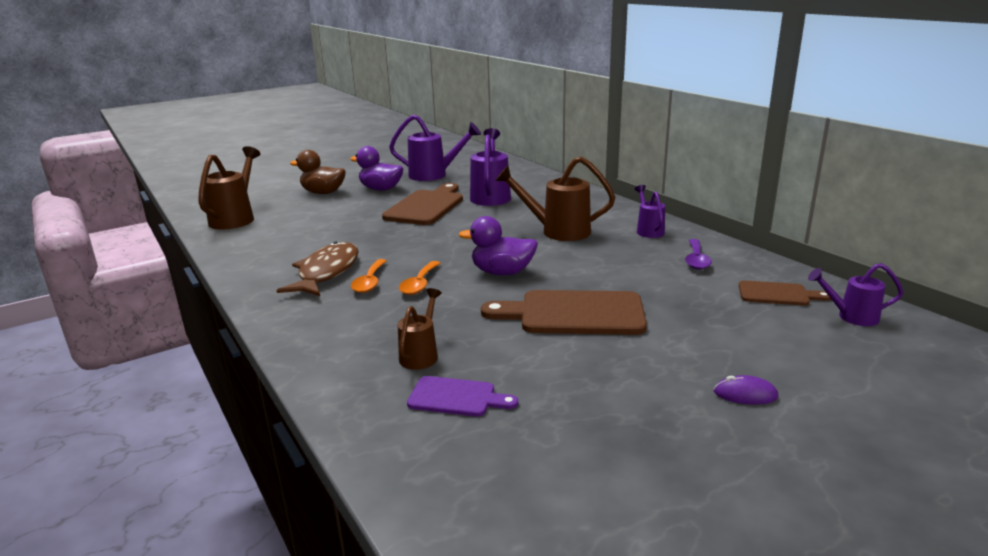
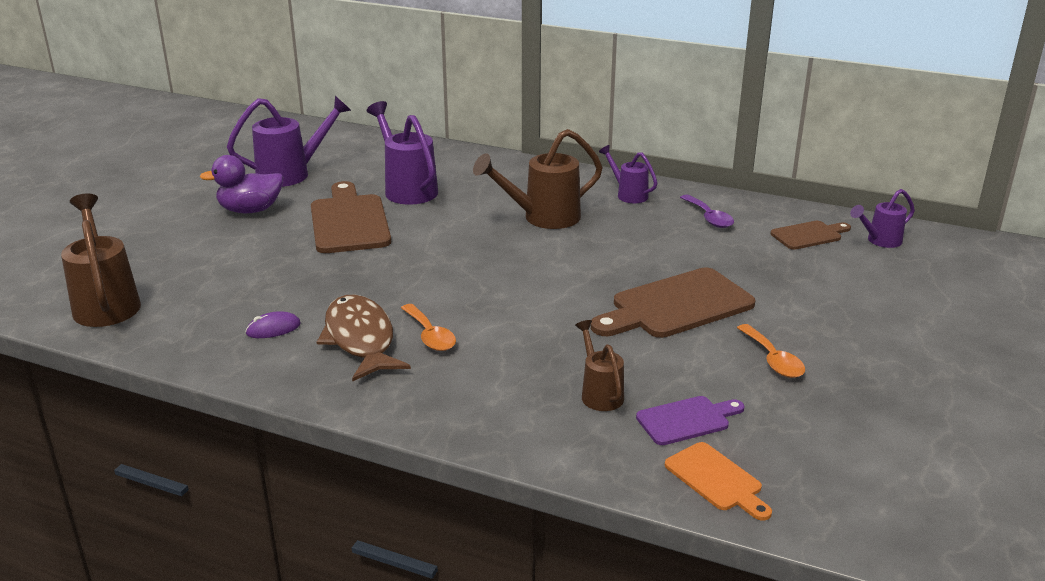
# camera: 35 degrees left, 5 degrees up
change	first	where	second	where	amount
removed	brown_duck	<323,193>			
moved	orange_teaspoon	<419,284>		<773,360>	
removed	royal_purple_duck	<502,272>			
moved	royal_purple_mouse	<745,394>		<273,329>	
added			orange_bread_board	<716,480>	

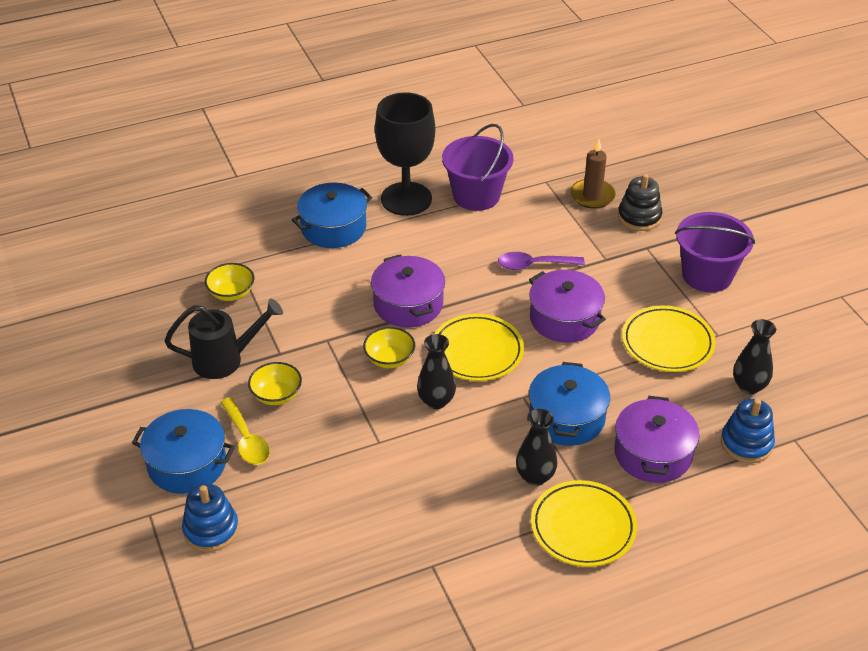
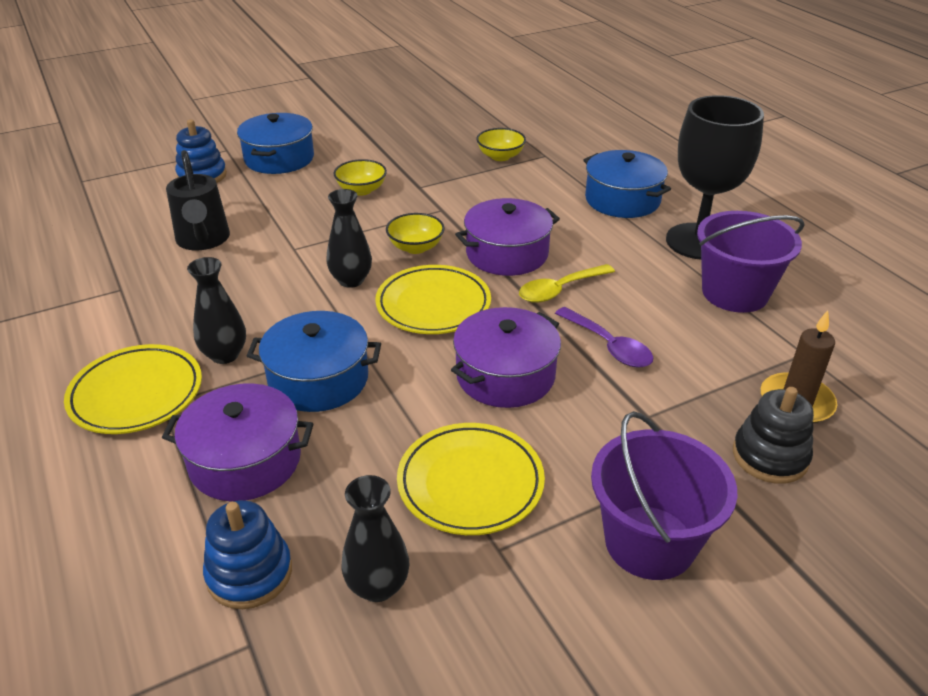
# camera: 85 degrees right, 5 degrees down
change	first	where	second	where	amount
moved	ebony_watering_can	<225,360>		<203,240>	
moved	golden_teaspoon	<247,439>		<559,290>	
turned	royal_purple_teaspoon	<534,265>		<609,346>	150 degrees clockwise

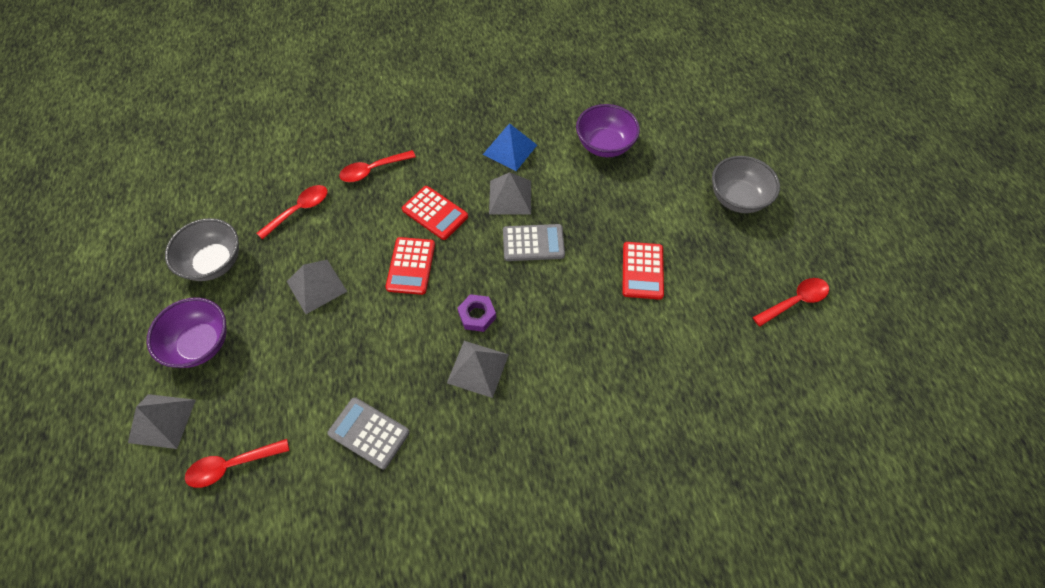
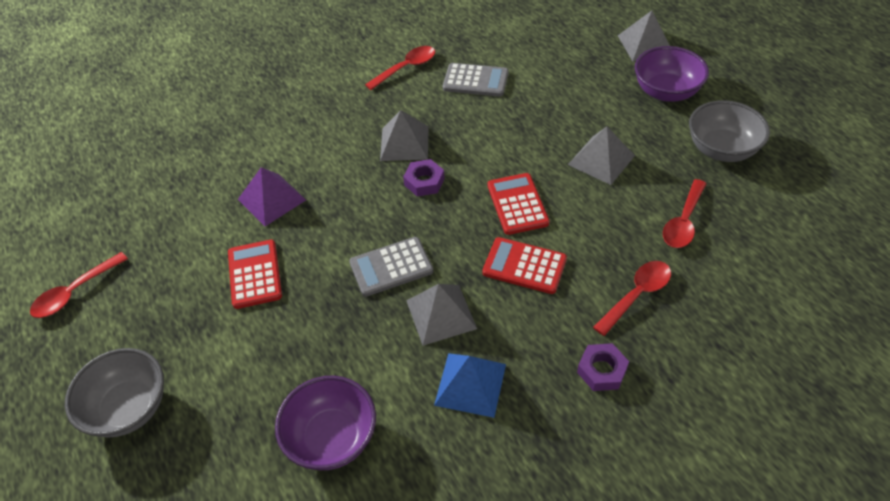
# camera: 165 degrees right, 10 degrees down
change	first	where	second	where	amount
moved	red_teaspoon	<232,465>		<406,68>	
added			royal_purple_solid_pyramid	<272,199>	
added			royal_purple_hexagon_nut	<602,370>	

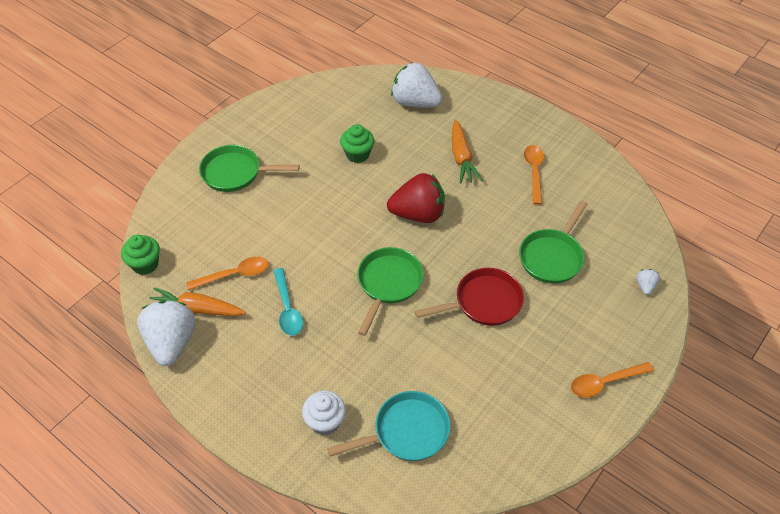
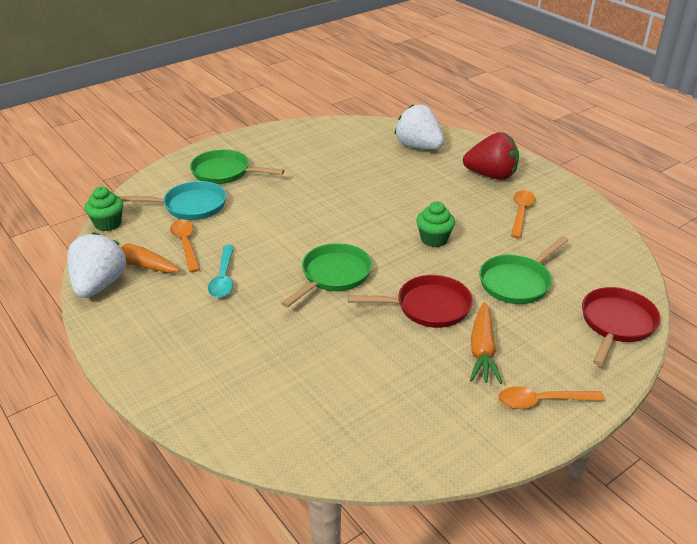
# camera: 15 degrees right, 15 degrees down
change	first	where	second	where	amount
turned	orange_teaspoon	<234,275>		<185,244>	105 degrees counterclockwise
removed	white_muffin	<325,422>			
moved	teal_pan	<406,431>		<190,206>	
moved	green_muffin	<357,154>		<434,239>	
moved	red_toy_strawberry	<418,214>		<491,175>	
moved	orange_root_vegetable	<461,157>		<482,350>	
replaced	white_toy_strawberry	<645,286>	red_pan	<616,324>	

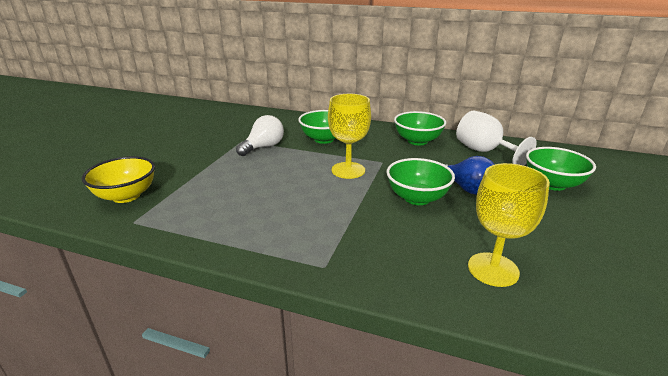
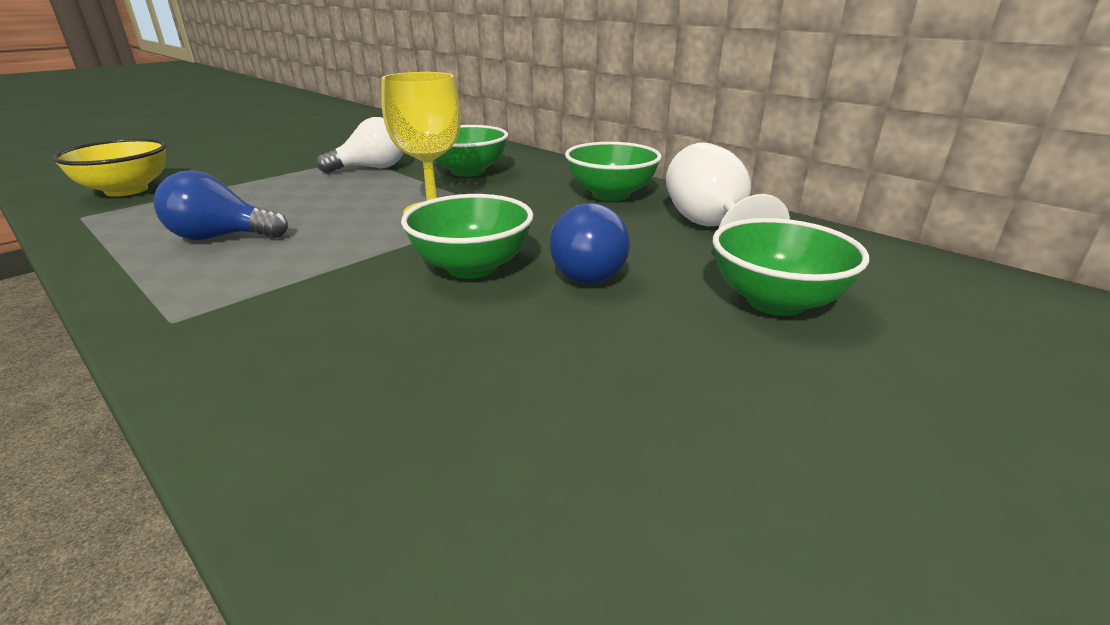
# camera: 25 degrees right, 0 degrees up
change	first	where	second	where	amount
removed	golden_wine_glass	<493,269>			
added			royal_blue_lightbulb	<221,237>	

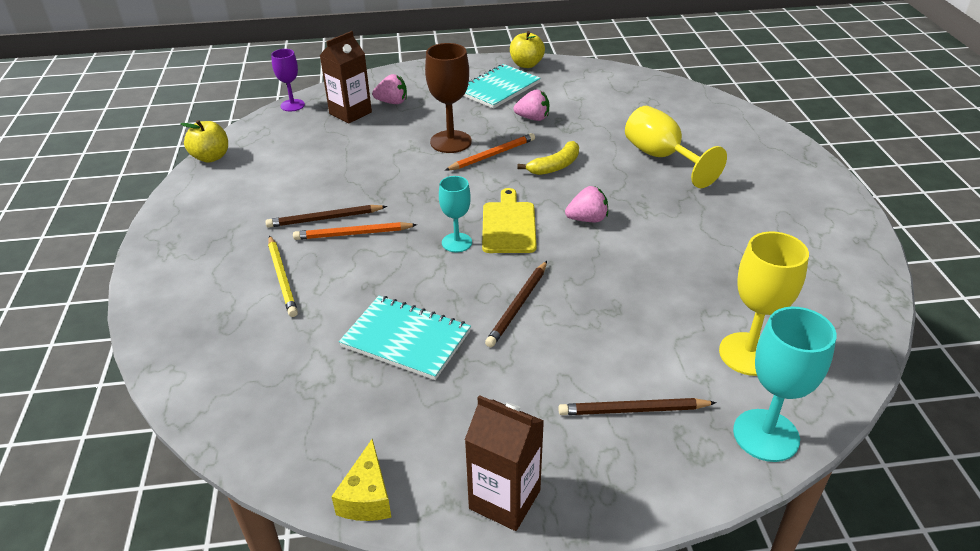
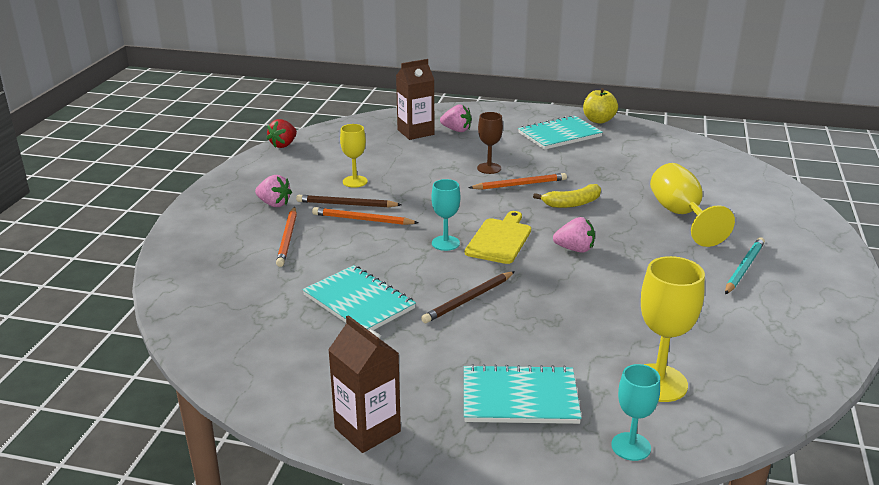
# camera: 20 degrees right, 10 degrees down
change	first	where	second	where	amount
replaced	golden_apple	<211,157>	red_toy_strawberry	<283,145>	
recoloured	golden_wooden_pencil	<282,277>	orange_wooden_pencil	<288,238>	
removed	royal_purple_wine_glass	<292,105>			
removed	golden_cheese	<367,497>			
resized	brown_wine_glass	<450,142>		<489,168>	x0.62
moved	pink_toy_strawberry	<533,118>		<274,204>	
replaced	brown_wooden_pencil	<633,410>	teal_notebook	<519,397>	
resized	teal_wine_glass	<766,435>		<631,446>	x0.62
added			golden_wine_glass	<355,181>	
added			teal_wooden_pencil	<743,268>	

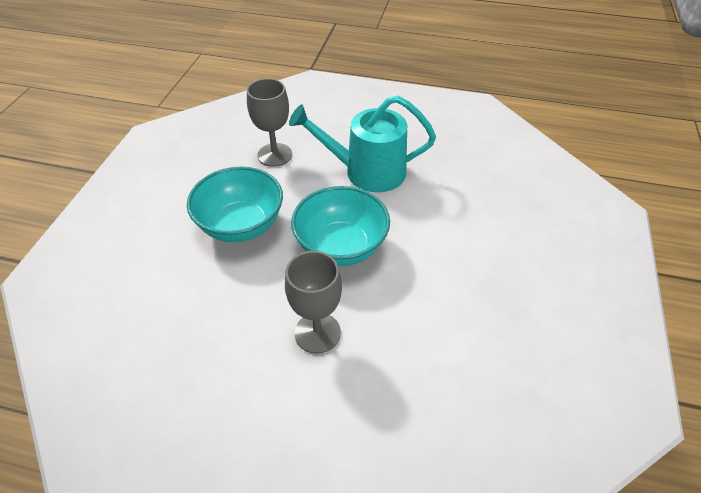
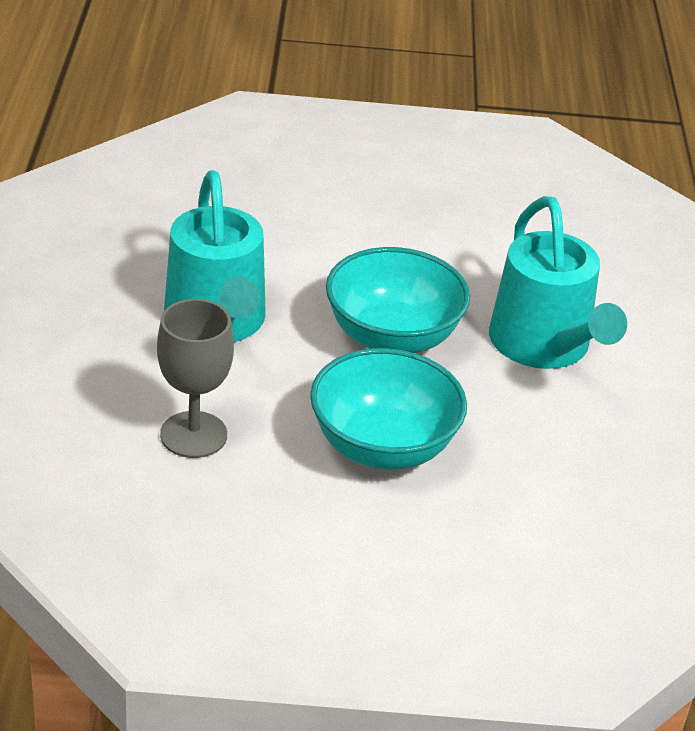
# camera: 105 degrees left, 10 degrees down
change	first	where	second	where	amount
replaced	grey_wine_glass	<317,333>	teal_watering_can	<544,345>	

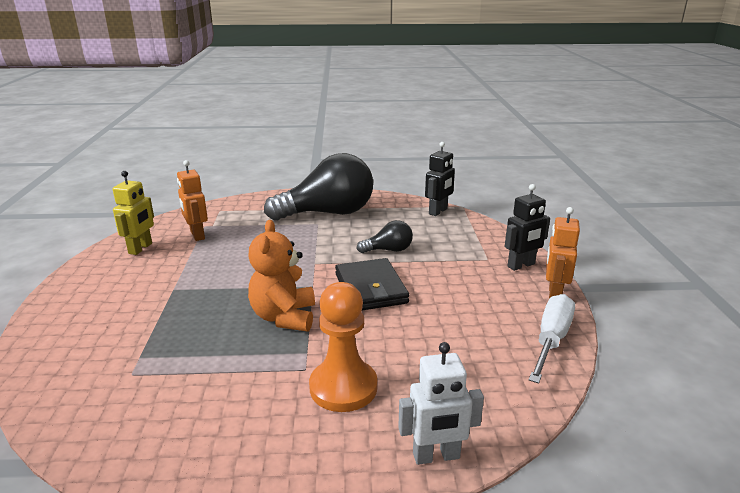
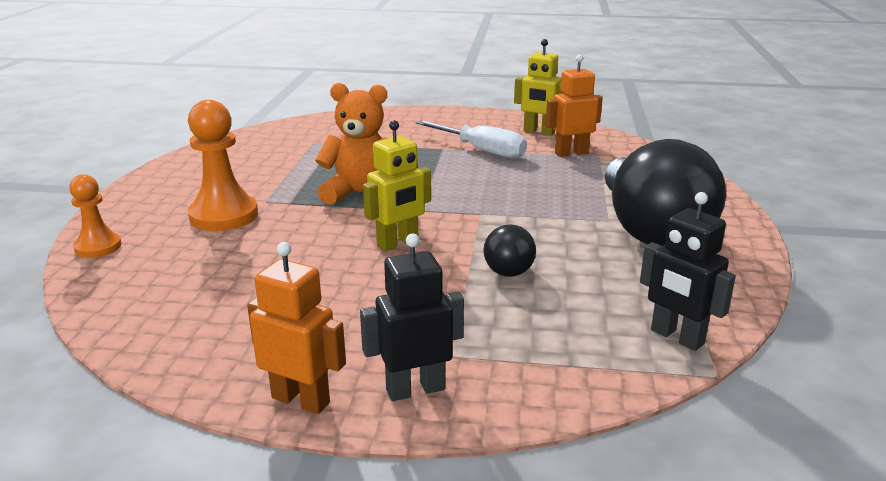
# camera: 100 degrees right, 0 degrees up
change	first	where	second	where	amount
replaced	ebony_card_wallet	<370,288>	golden_robot	<398,243>	
replaced	white_robot	<436,456>	orange_game_pawn	<98,247>	
turned	ebony_robot	<521,265>		<415,389>	90 degrees clockwise
moved	white_flat_screwdriver	<551,340>		<481,151>	

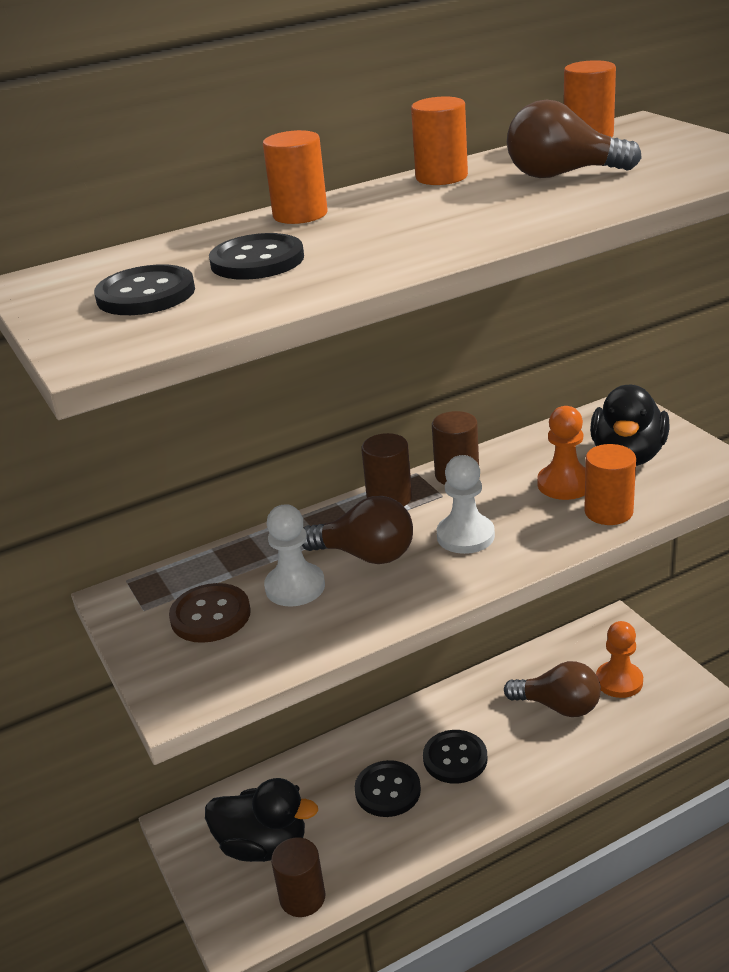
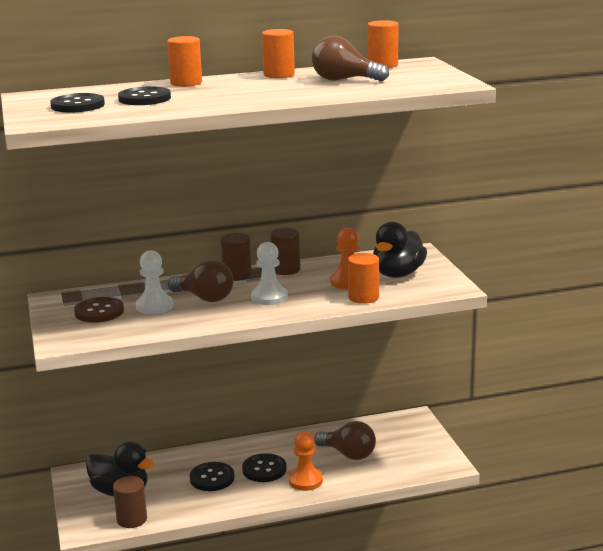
# camera: 10 degrees right, 10 degrees down
change	first	where	second	where	amount
moved	orange_game_pawn	<619,681>		<305,480>	

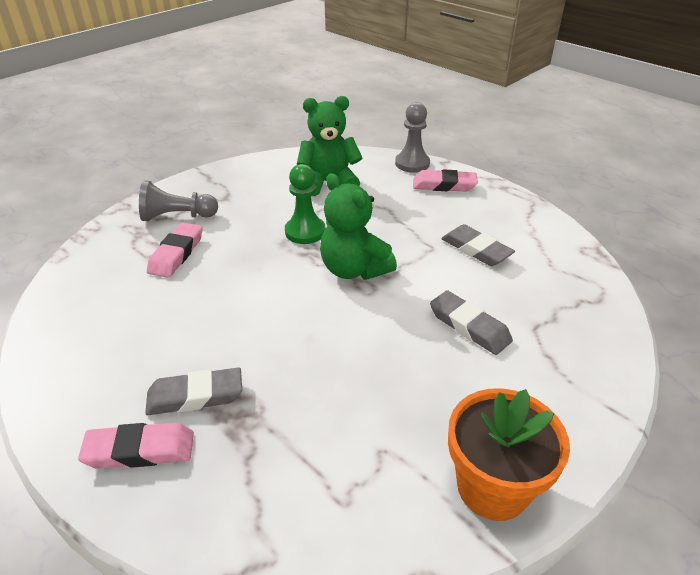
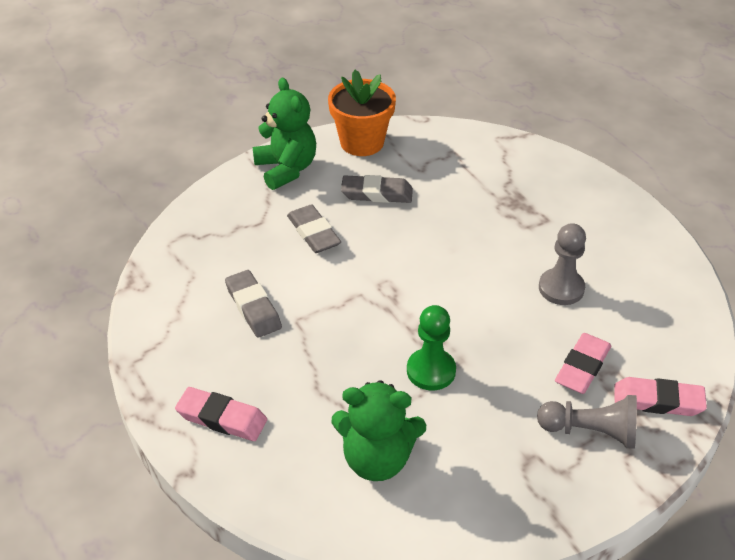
# camera: 165 degrees left, 5 degrees up
change	first	where	second	where	amount
moved	pink_gum_eraser	<140,450>		<658,400>	
moved	grey_gum_eraser	<195,396>		<377,194>	
moved	green_stuffed_bear	<354,269>		<286,169>	
moved	grey_game_pawn	<412,163>		<561,288>	

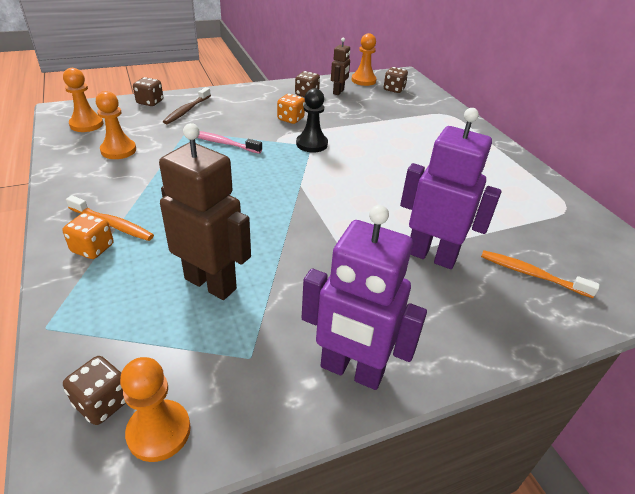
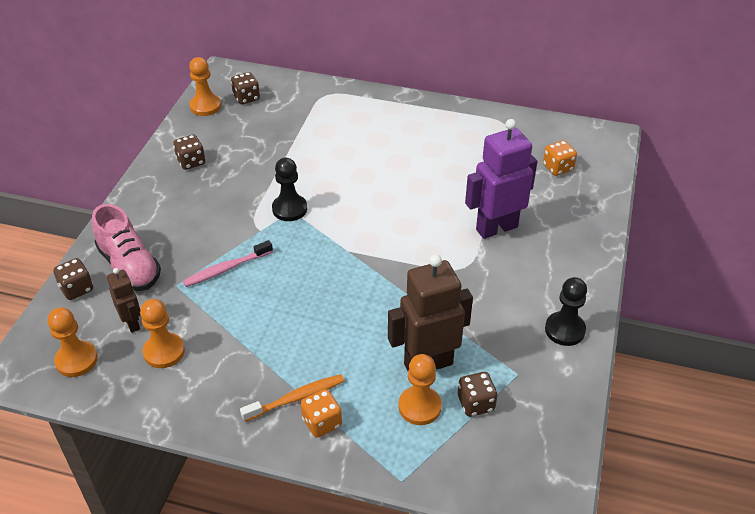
# camera: 50 degrees left, 5 degrees up
change	first	where	second	where	amount
moved	brown_dice	<103,402>		<475,403>	
moved	orange_game_pawn	<159,431>		<419,407>	
replaced	brown_tooth_brush	<187,110>	pink_shoe	<129,266>	
moved	orange_dice	<290,119>		<557,168>	
replaced	royal_purple_robot	<351,371>	ebony_game_pawn	<565,330>	
moved	brown_robot	<338,92>		<132,323>	
removed	orange_tooth_brush	<532,274>			

